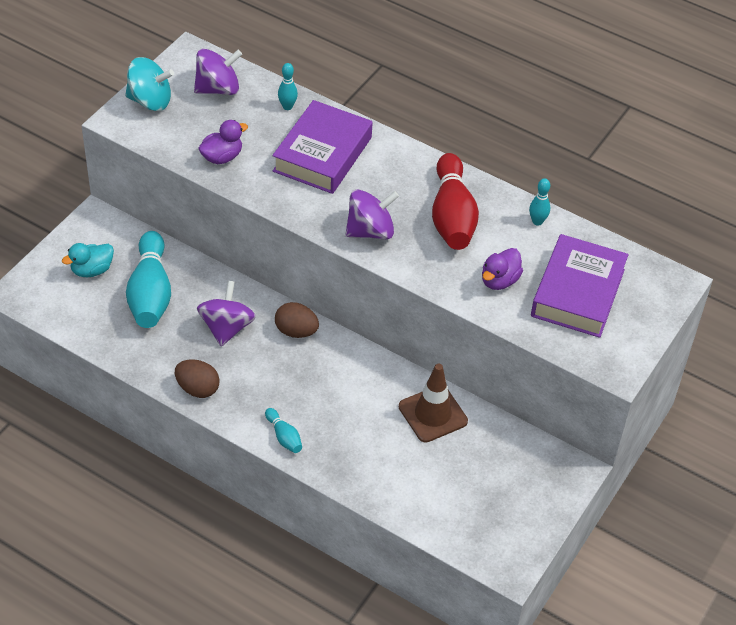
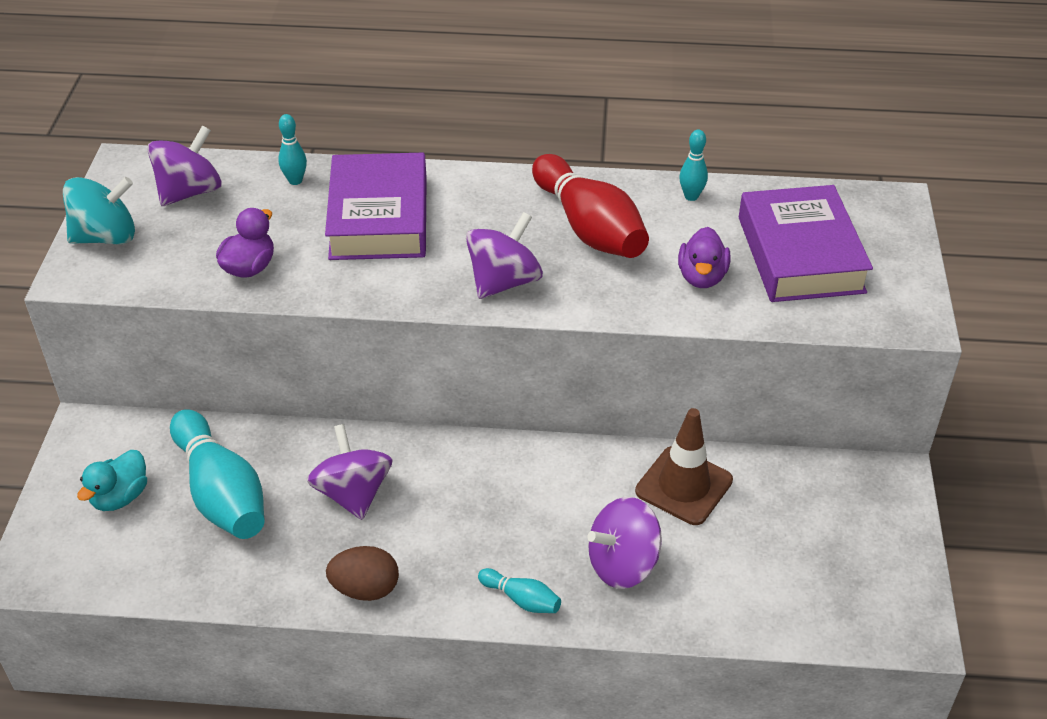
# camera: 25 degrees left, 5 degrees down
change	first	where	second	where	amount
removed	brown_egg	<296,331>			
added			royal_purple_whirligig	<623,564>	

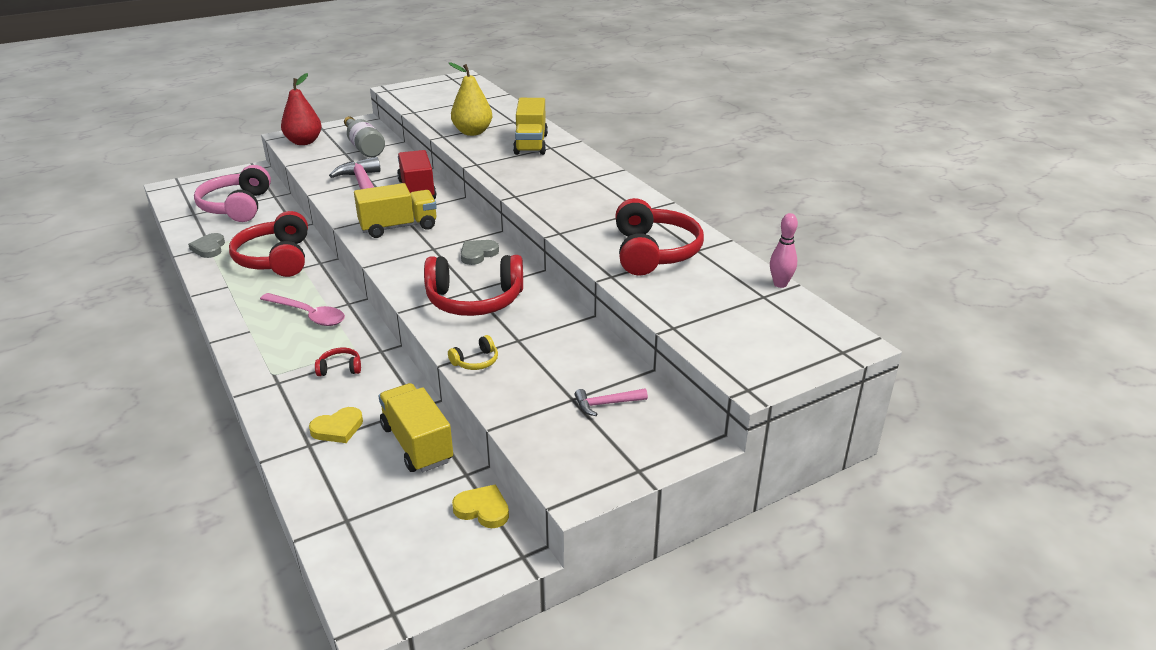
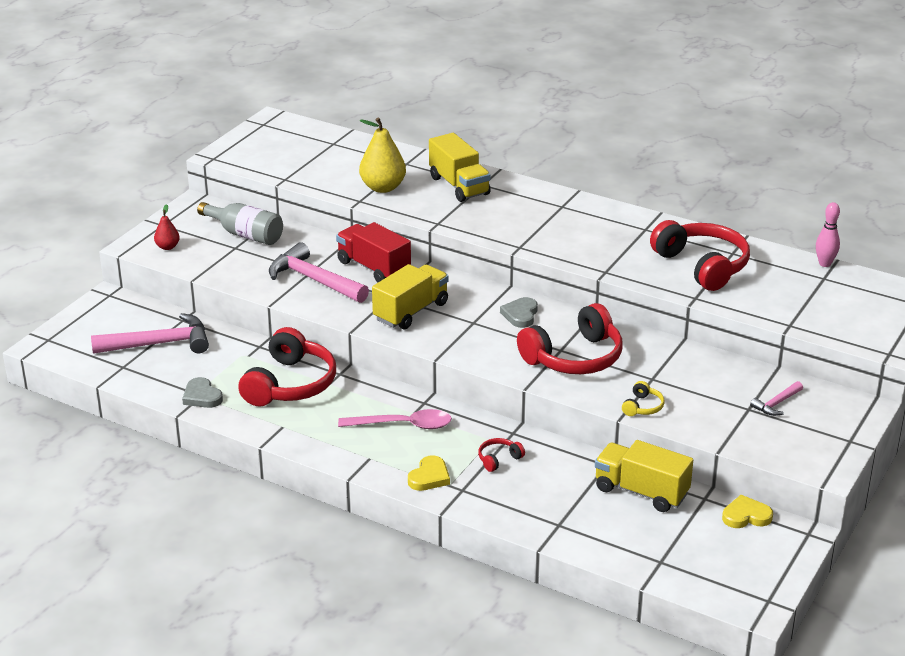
# camera: 30 degrees left, 0 degrees up
change	first	where	second	where	amount
replaced	pink_over-ear_headphones	<237,206>	pink_hammer	<159,344>	
turned	red_over-ear_headphones	<276,259>		<290,384>	120 degrees counterclockwise
resized	red_pear_fruit	<304,142>		<167,247>	x0.53
moved	golden_heart	<338,428>		<429,477>	

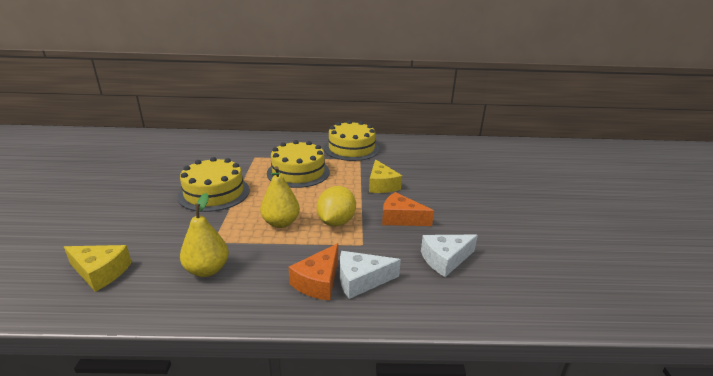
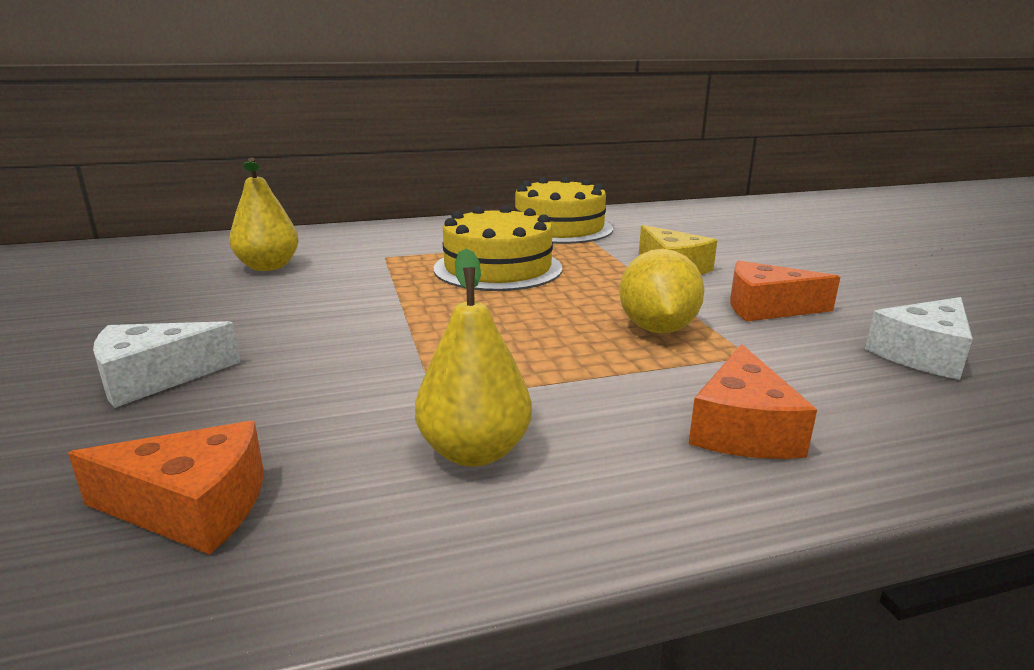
# camera: 15 degrees left, 5 degrees down
change	first	where	second	where	amount
recoloured	golden_cheese	<100,272>	orange_cheese	<192,507>	
removed	golden_gateau	<214,193>			
moved	golden_pear_fruit	<281,223>		<268,267>	
moved	white_cheese	<361,280>		<155,378>	

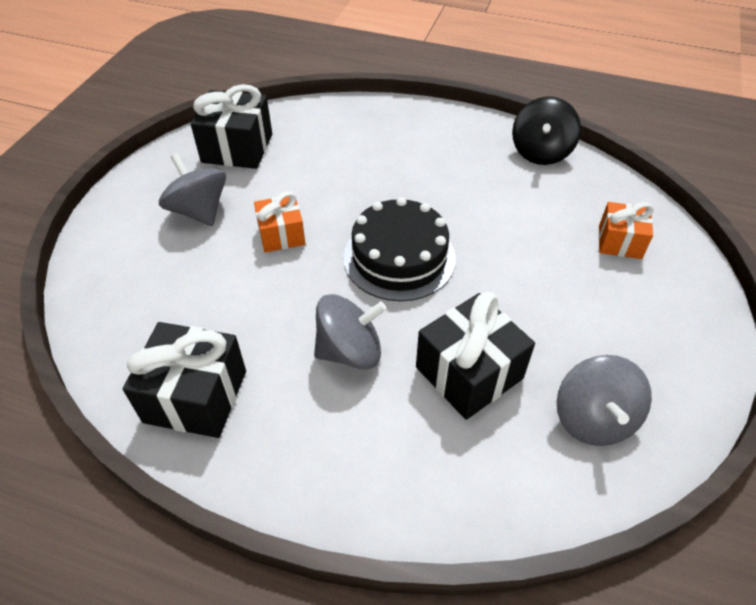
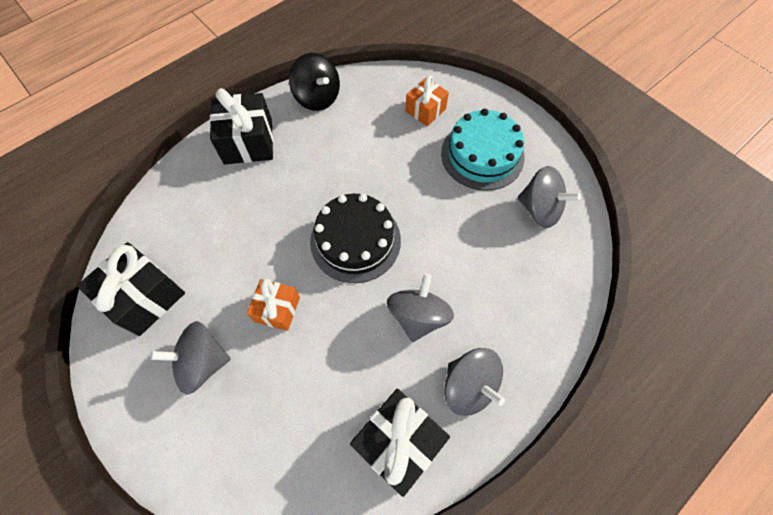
# camera: 60 degrees left, 15 degrees up
change	first	where	second	where	amount
moved	ebony_present	<469,373>		<248,142>	
added			teal_gateau	<482,155>	
added			grey_whirligig	<469,386>	

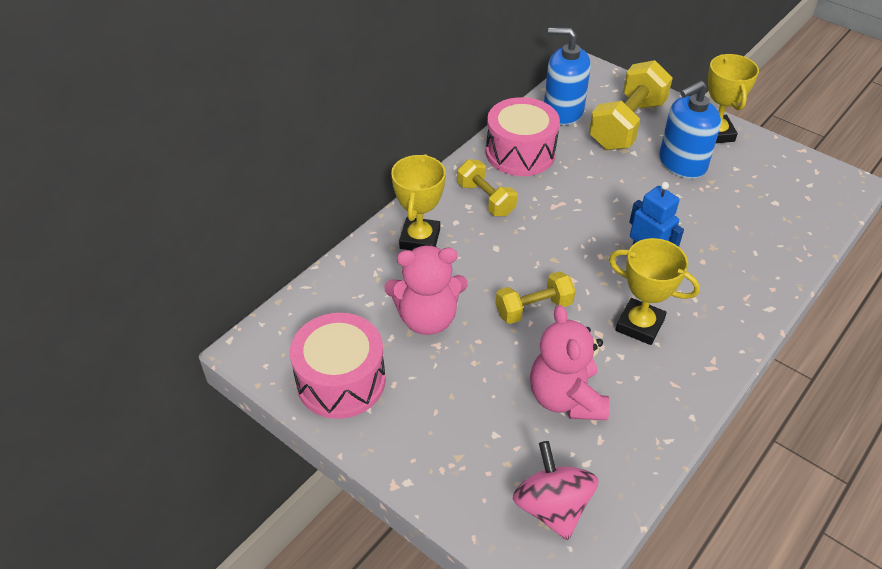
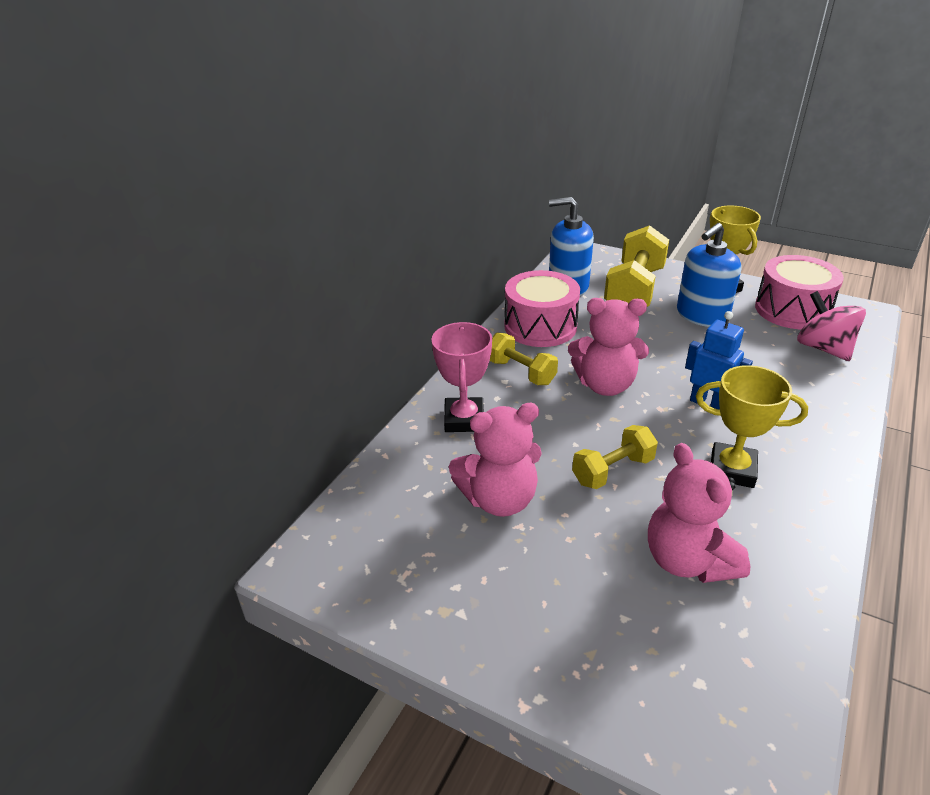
# camera: 10 degrees left, 10 degrees down
change	first	where	second	where	amount
moved	pink_toy_drum	<341,381>		<792,310>	
recoloured	golden_prize_cup	<420,239>	pink_prize_cup	<464,419>	
moved	pink_whirligig	<552,507>		<823,348>	
added			pink_stuffed_bear	<605,385>	

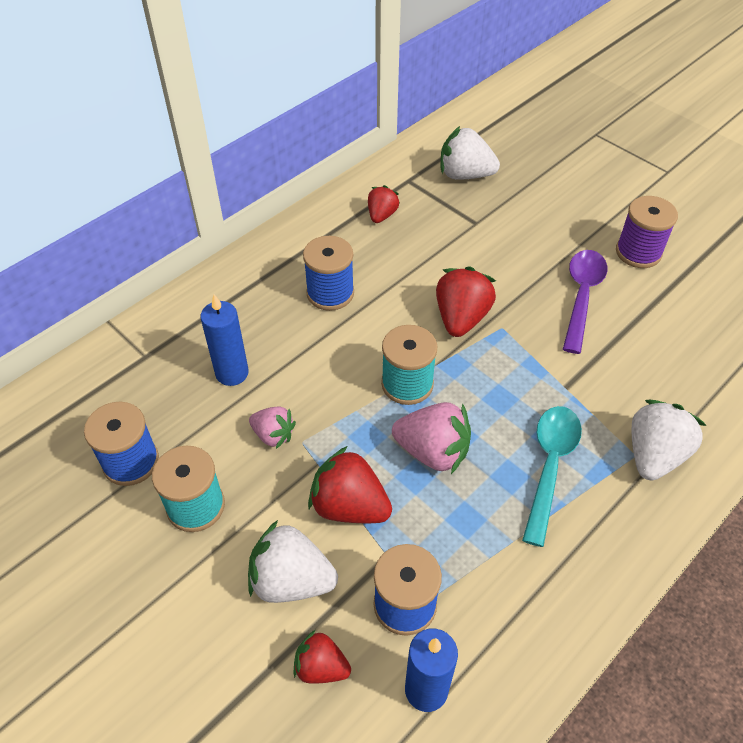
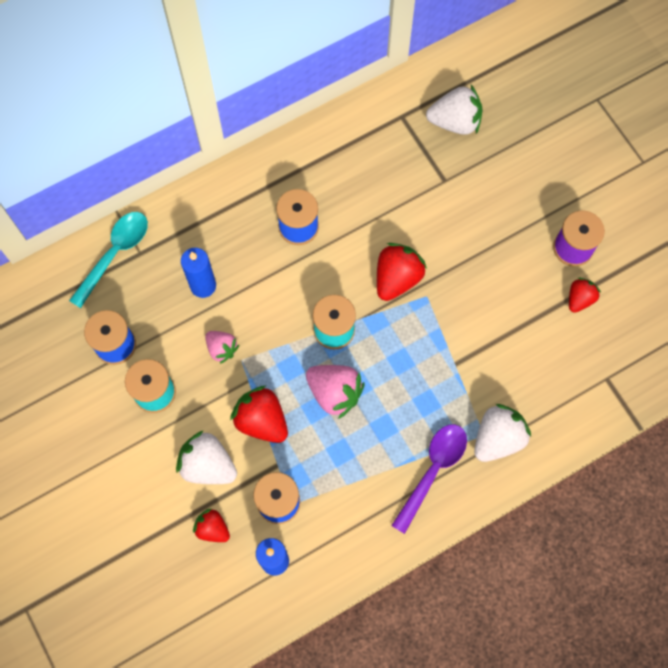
# camera: 15 degrees right, 20 degrees up
change	first	where	second	where	amount
moved	red_toy_strawberry	<381,215>		<579,299>	
turned	white_toy_strawberry	<465,175>		<455,122>	150 degrees clockwise
moved	teal_teaspoon	<550,467>		<114,254>	
moved	royal_purple_teaspoon	<581,297>		<432,471>	

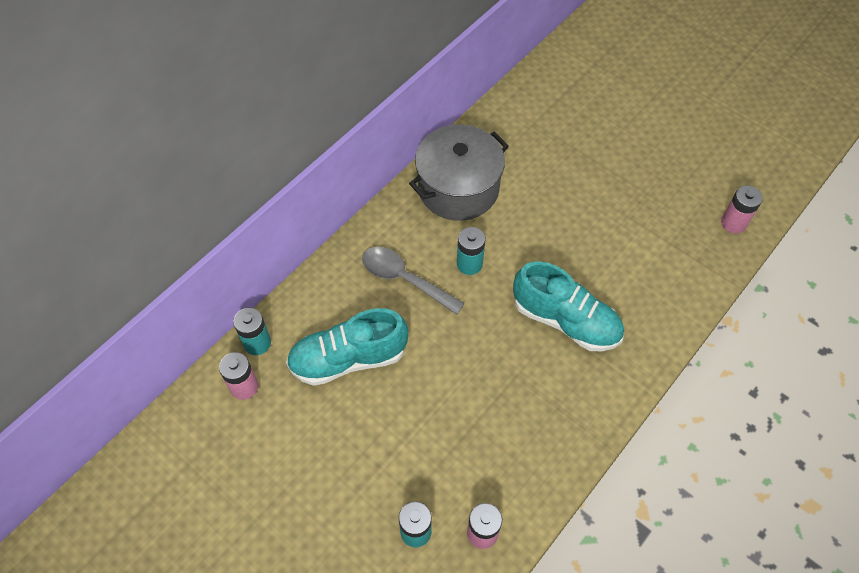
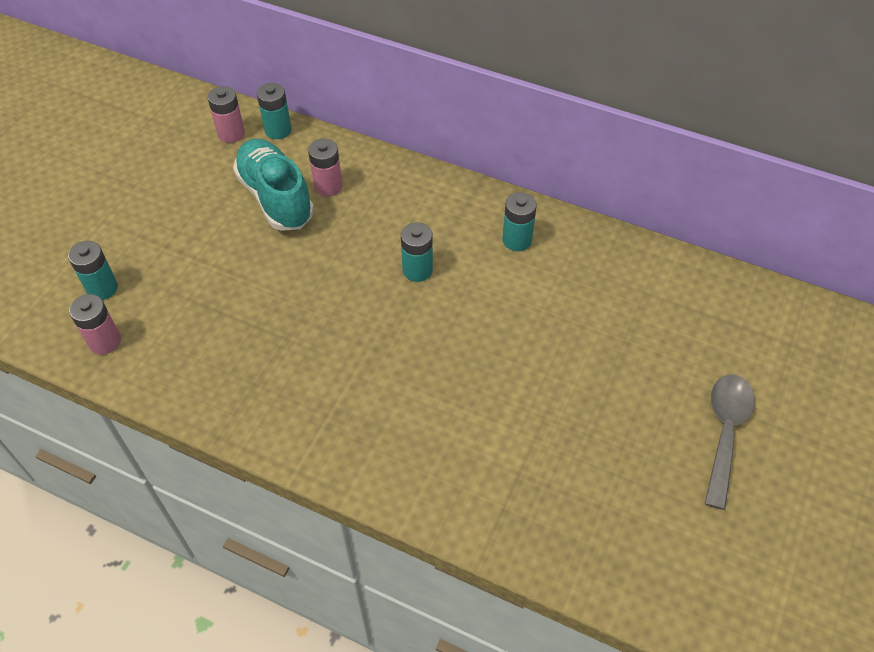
# camera: 75 degrees right, 5 degrees down
change	first	where	second	where	amount
moved	grey_teaspoon	<404,279>		<725,432>	
replaced	grey_cooking_pot	<458,188>	teal_power_cell	<517,240>	
removed	teal_shoe	<565,320>			
moved	pink_power_cell	<733,223>		<328,186>	

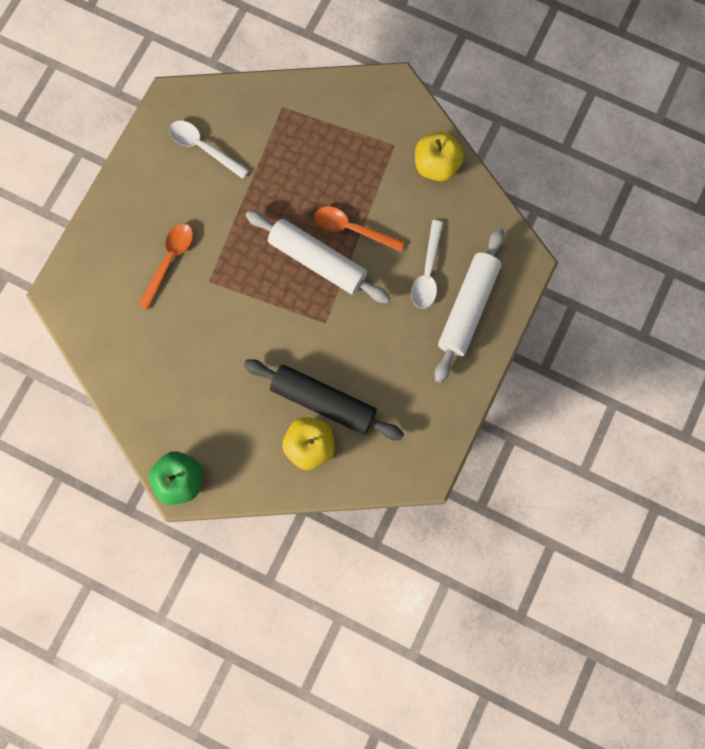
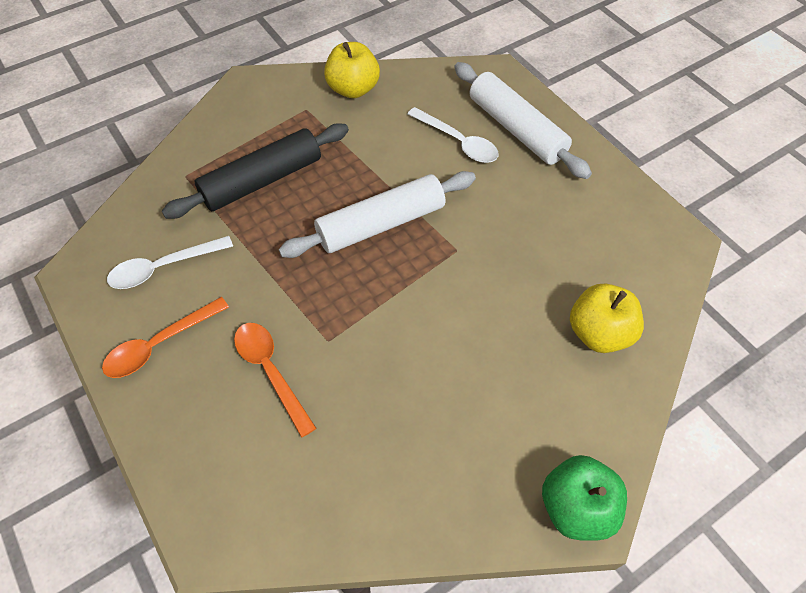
# camera: 60 degrees left, 20 degrees down
change	first	where	second	where	amount
moved	ebony_dough_roller	<323,402>		<262,180>	
moved	orange_teaspoon	<352,229>		<160,344>	

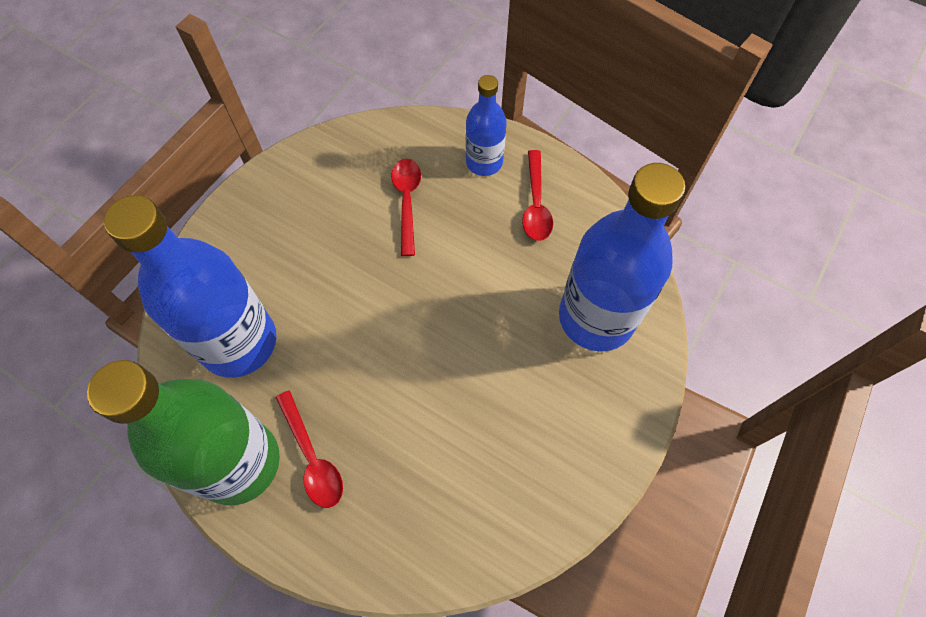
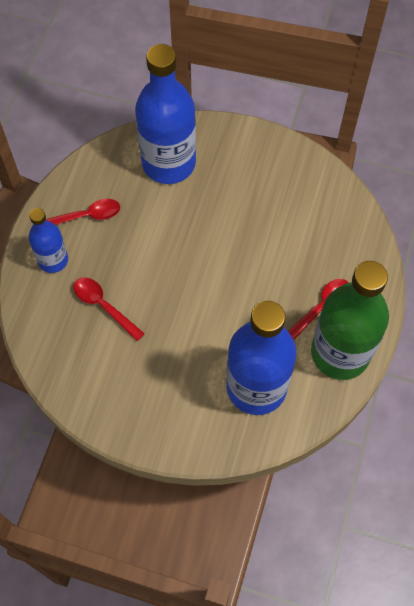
# camera: 105 degrees left, 0 degrees up
change	first	where	second	where	amount
turned	red_teaspoon	<407,201>		<104,306>	60 degrees clockwise

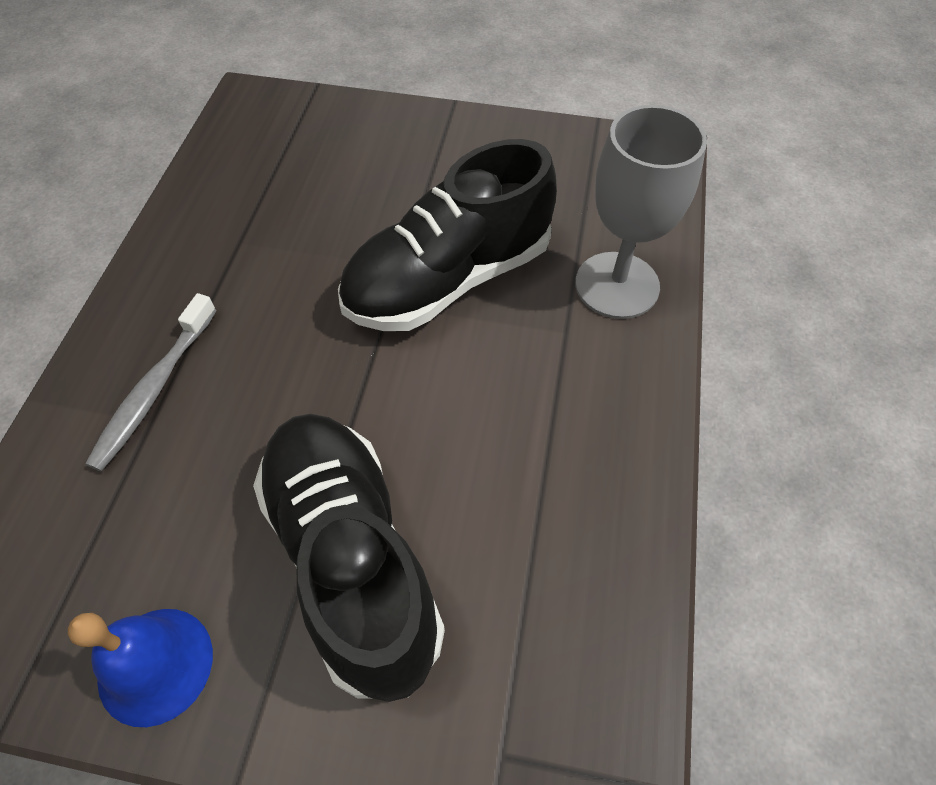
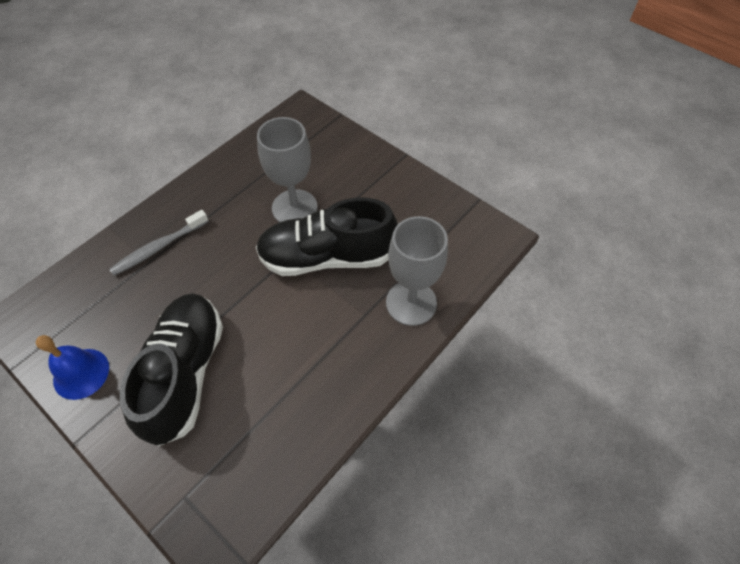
# camera: 30 degrees right, 0 degrees up
change	first	where	second	where	amount
added			grey_wine_glass	<294,208>	

